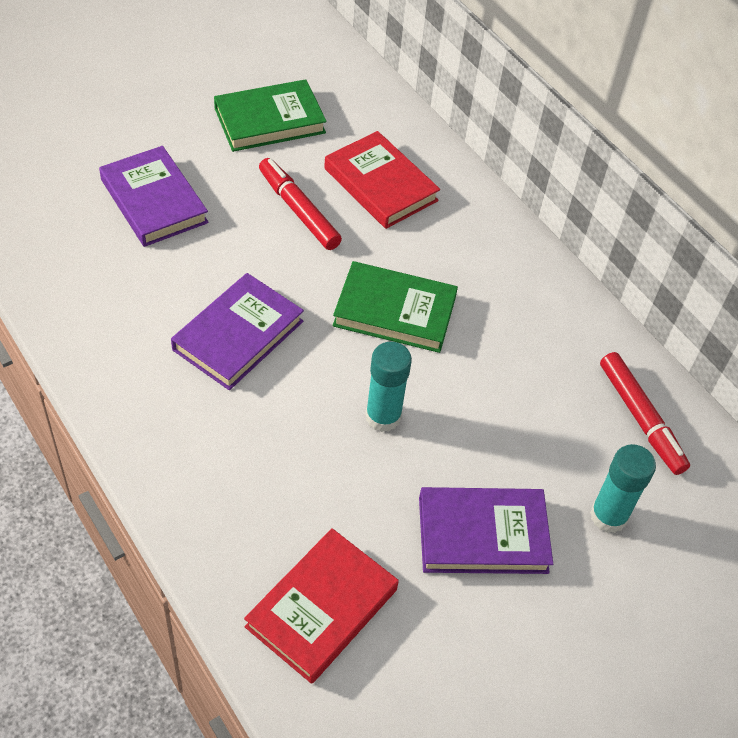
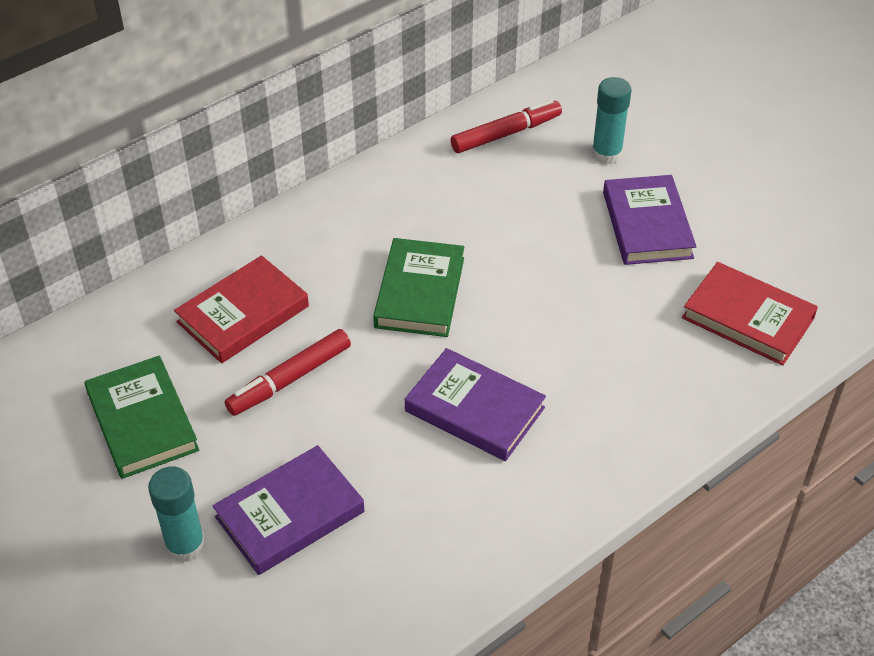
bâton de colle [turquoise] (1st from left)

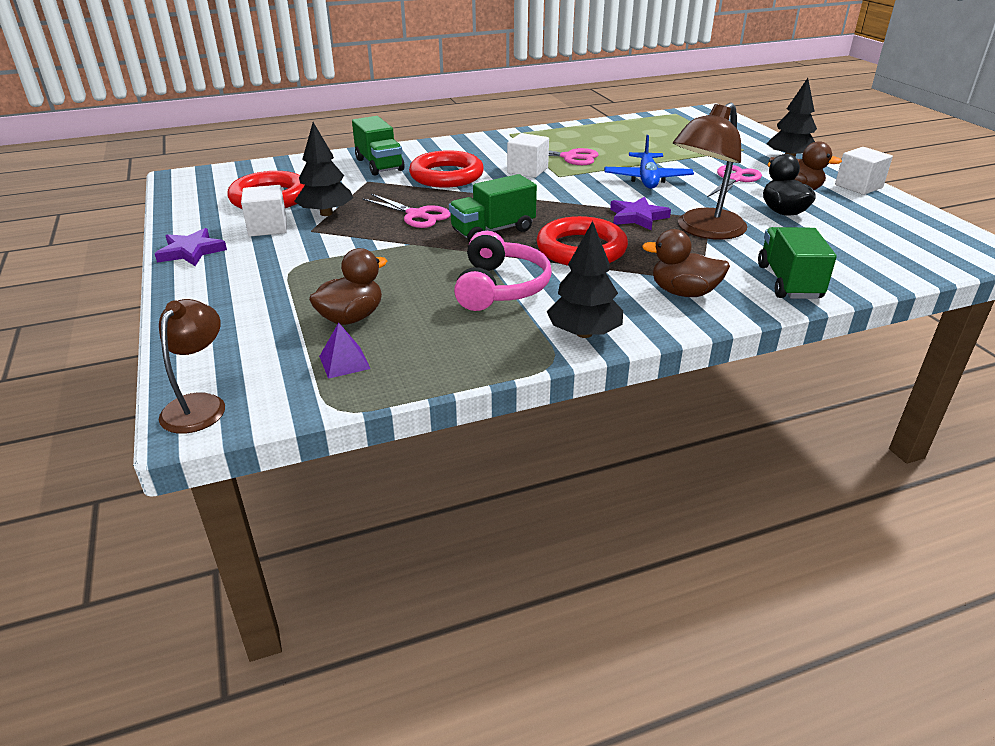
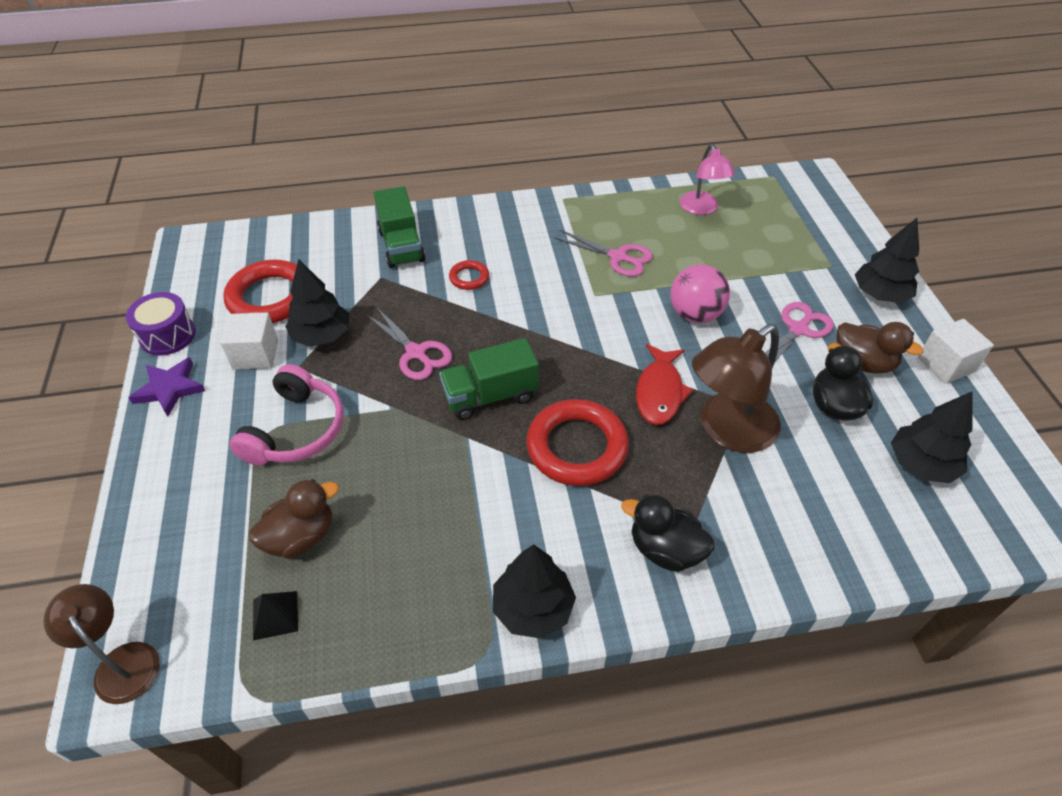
lampe [marron] (1st from left)
pyramide [noir]
anneau [rouge] (2nd from left)
casque audio [rose]
cube [blanc] (2nd from left in the first image)
balle [rose]
poisson [rouge]
canard [noir] (1st from left)
camion [vert] (3rd from left in the first image)
tambour [violet]
lampe [rose]
arbre [noir] (4th from left)

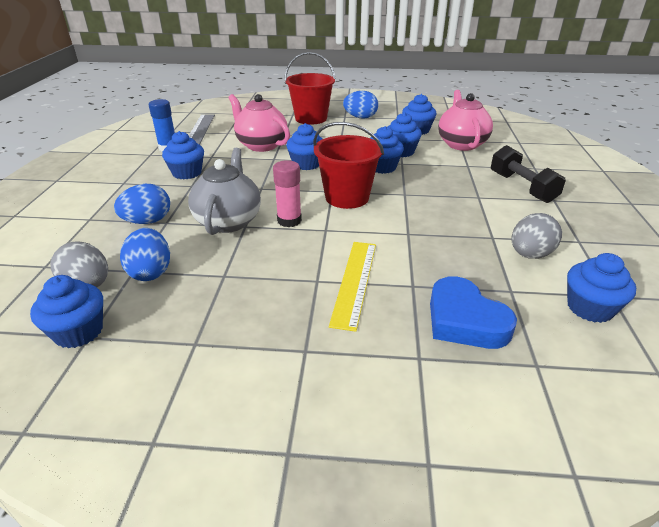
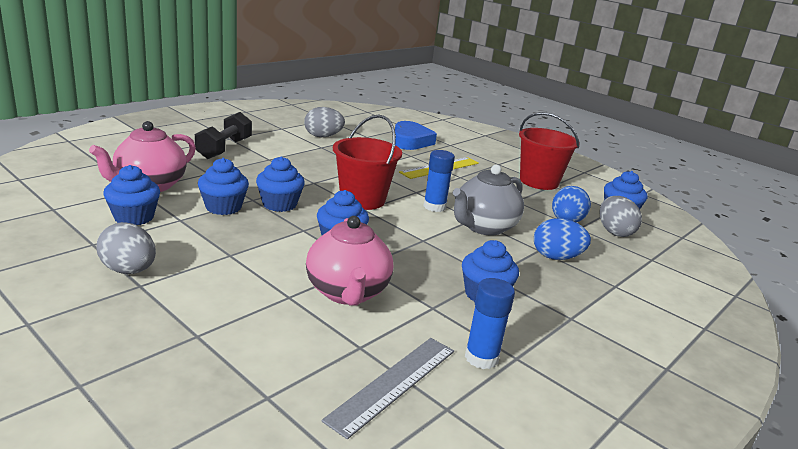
bâton de colle [bleu] (1st from left)
seau [rouge] (2nd from left)
œuf [gris] (1st from left)
muffin [bleu] (7th from left in the first image)

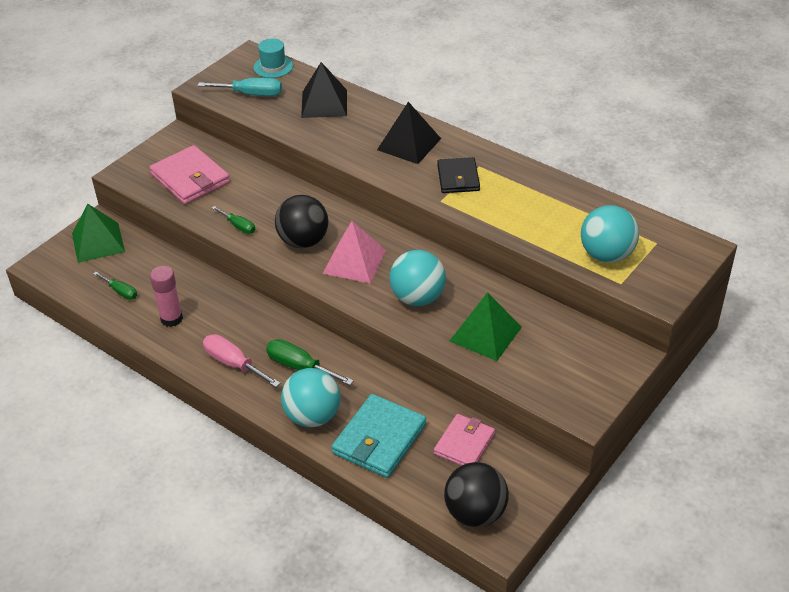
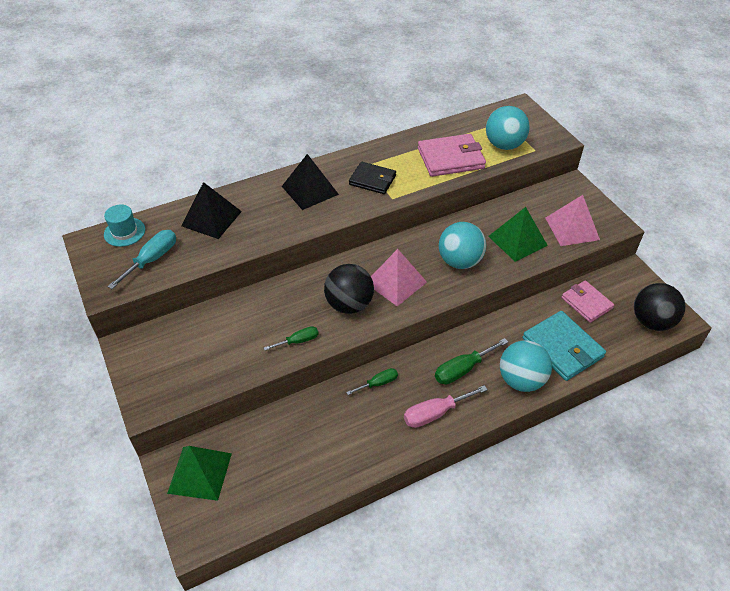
tournevis [vert] (2nd from left)
portefeuille [rose] (1st from left)
bâton de colle [rose]
pyramide [rose] (2nd from left)

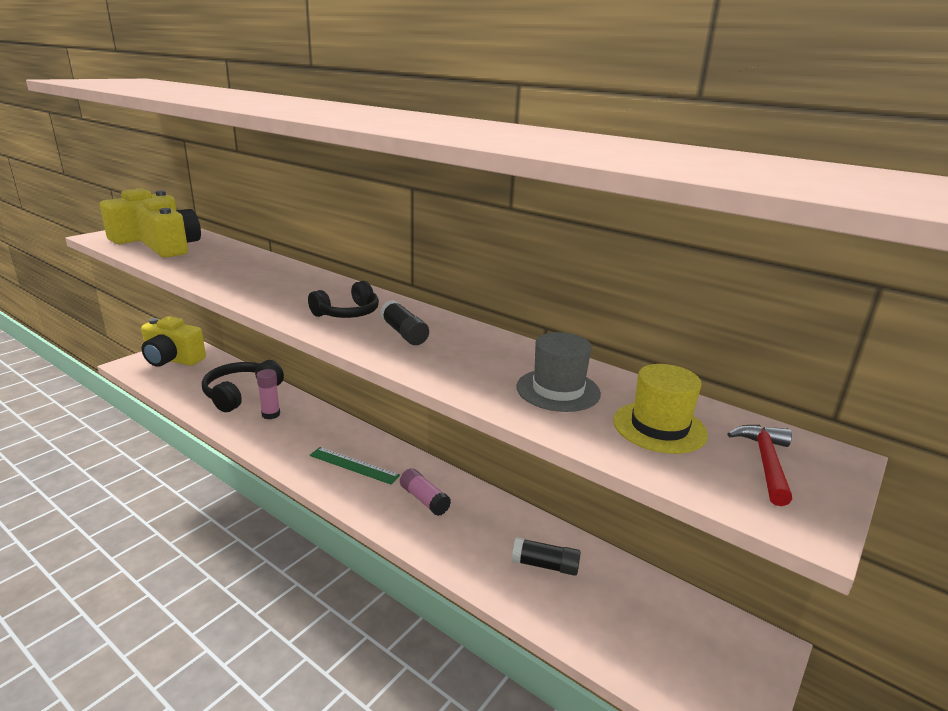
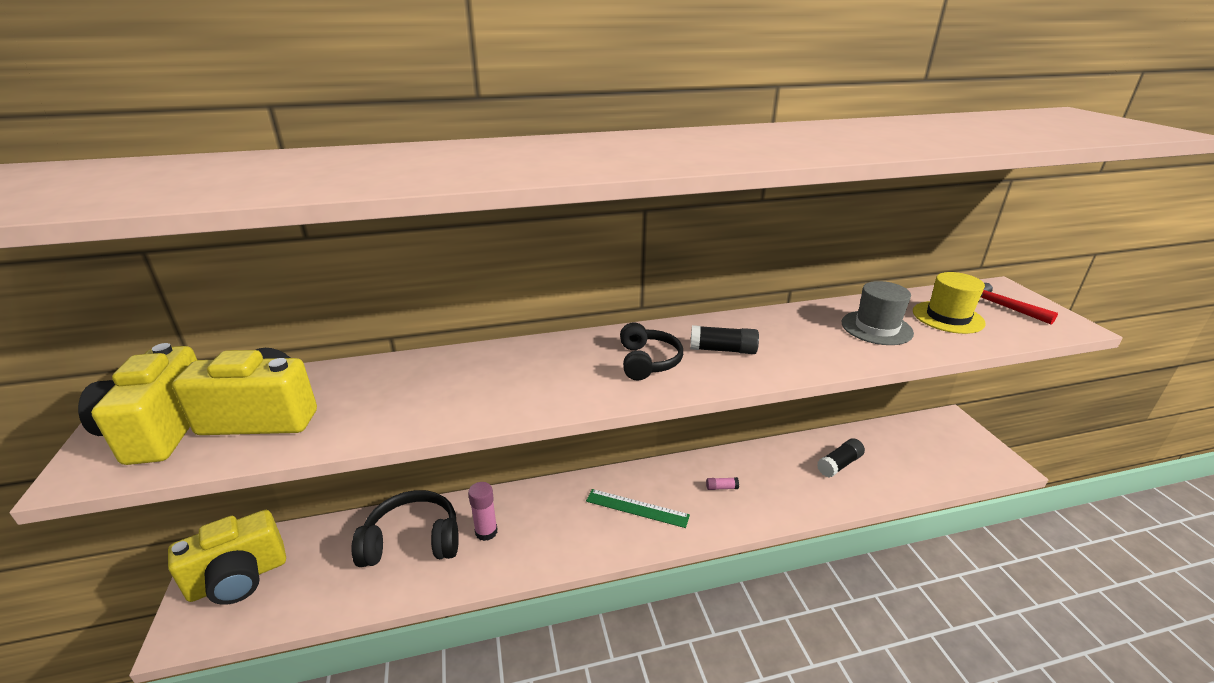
casque audio [noir] (1st from left)
règle [vert]
bâton de colle [rose] (2nd from left)

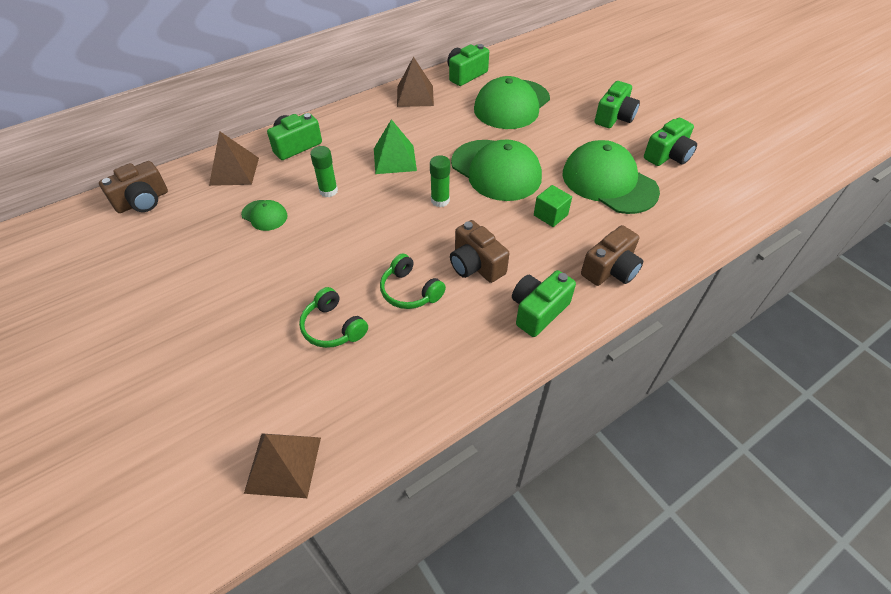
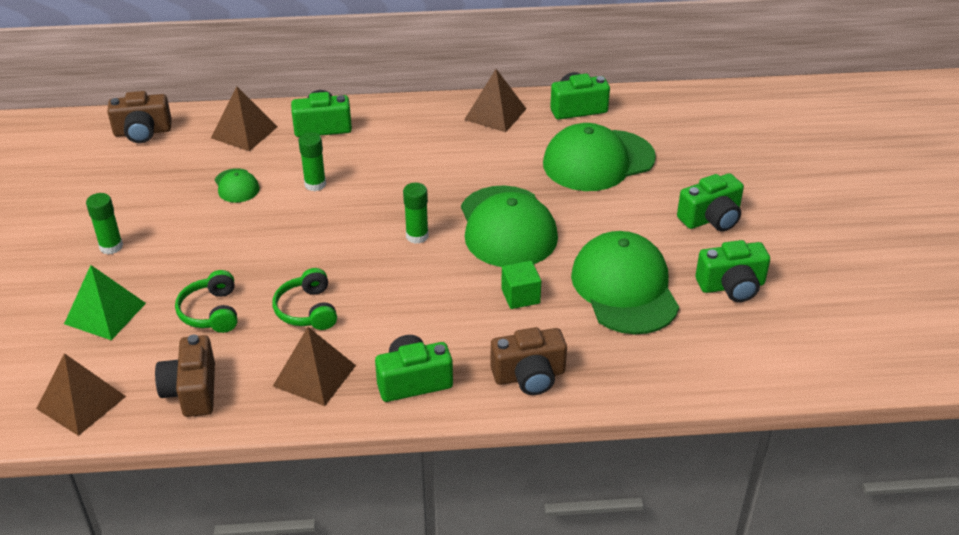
pyramide [vert]
appareil photo [marron] (2nd from left)
bâton de colle [vert] (1st from left)
pyramide [marron] (3rd from left)

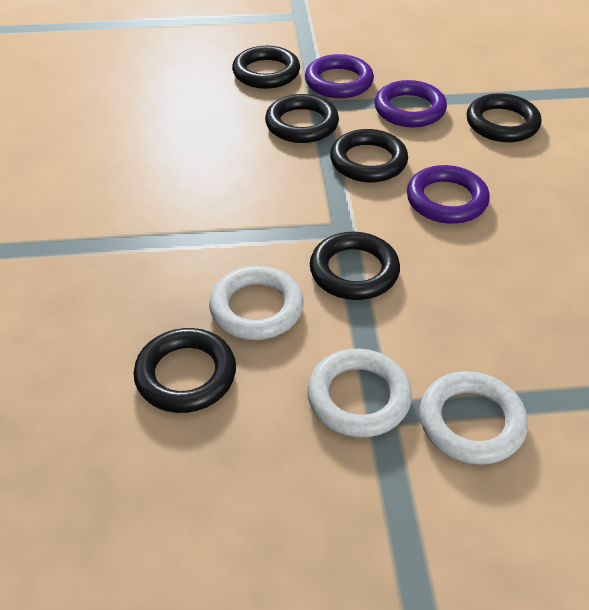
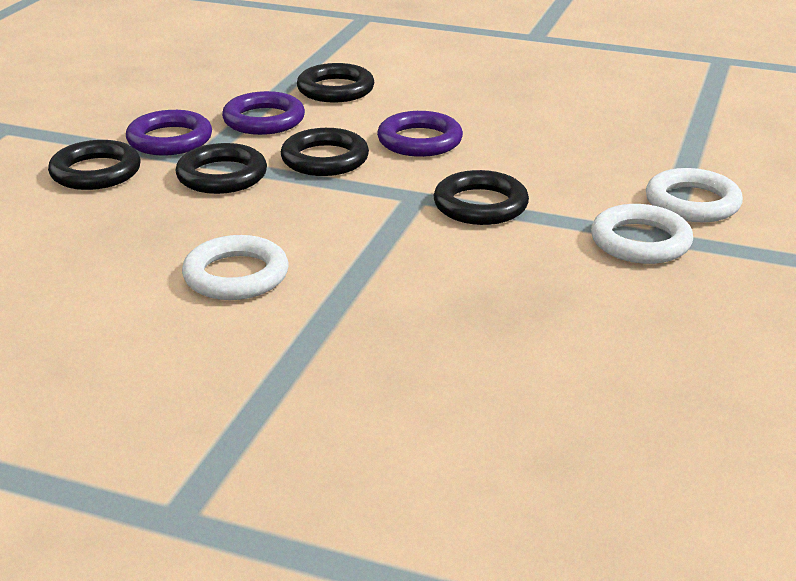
anneau [noir] (1st from left in the first image)
anneau [blanc] (1st from left)

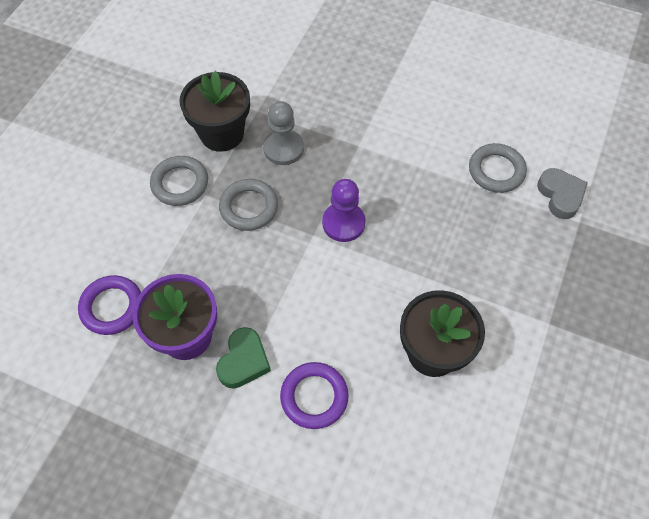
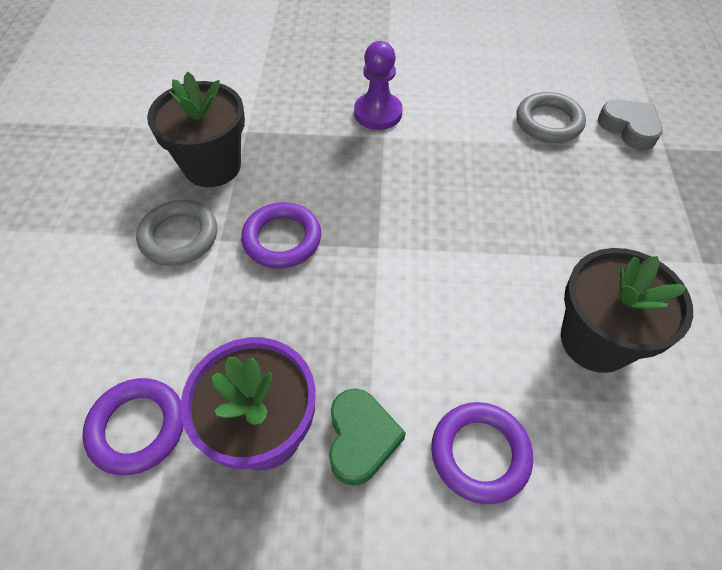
anneau [violet] (2nd from left)
pion [gris]
pion [violet]

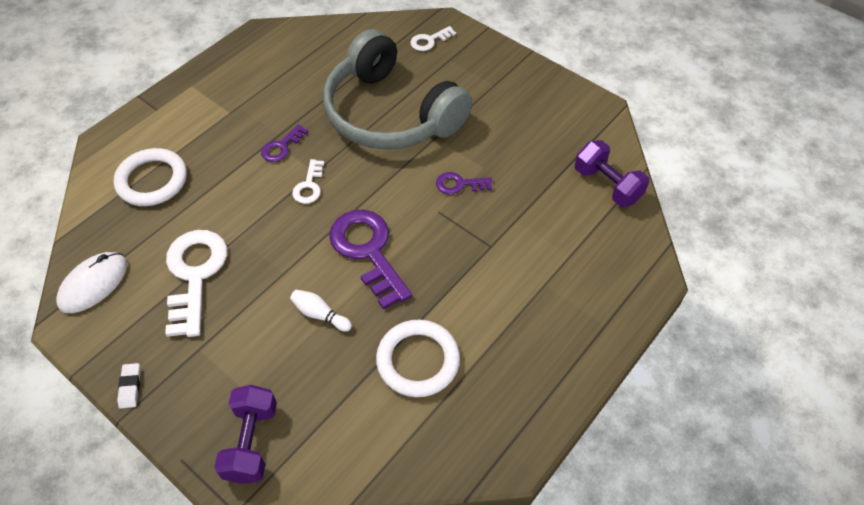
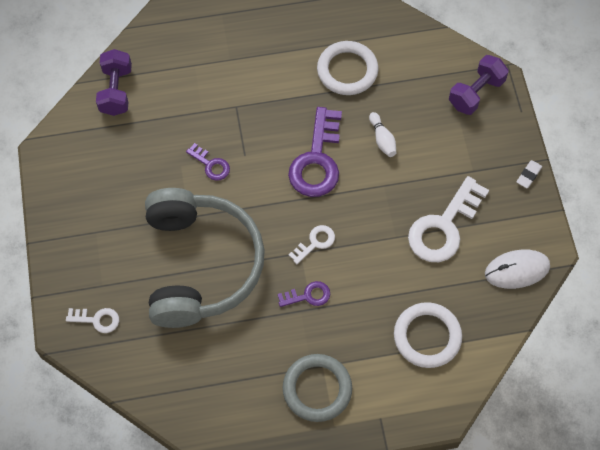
anneau [gris]

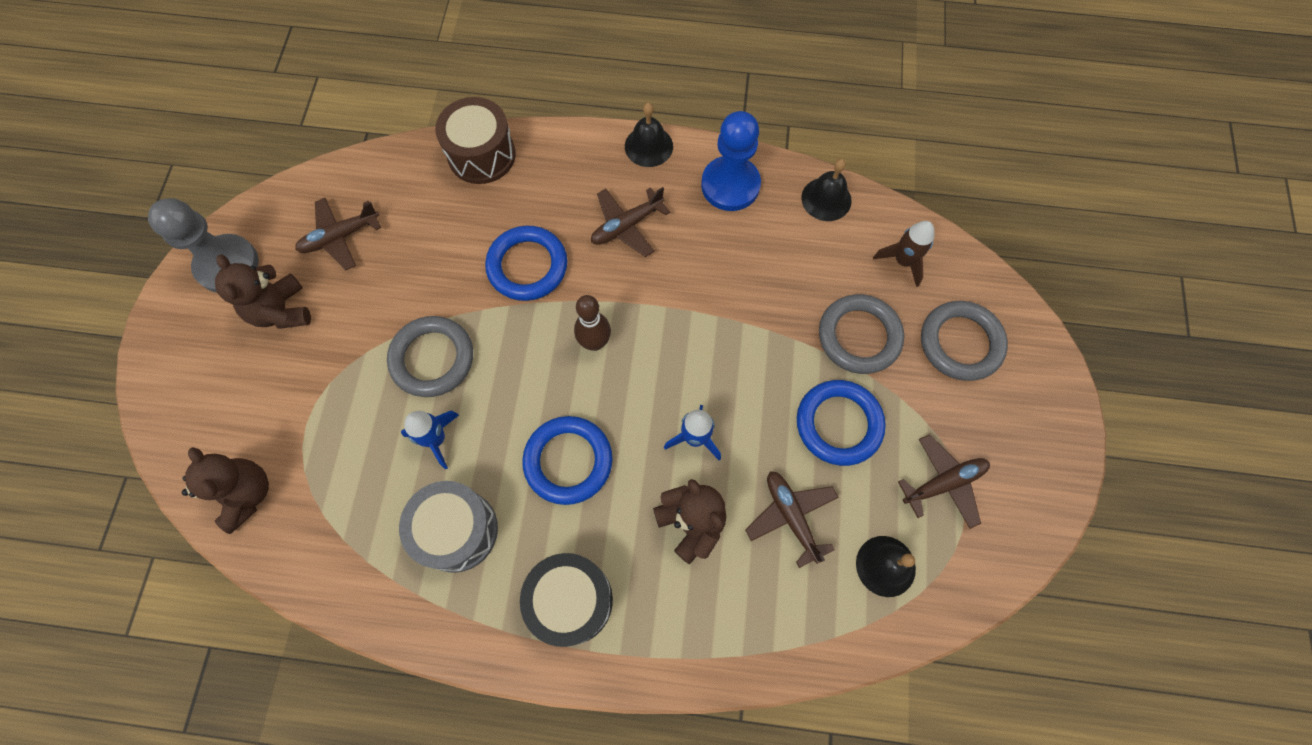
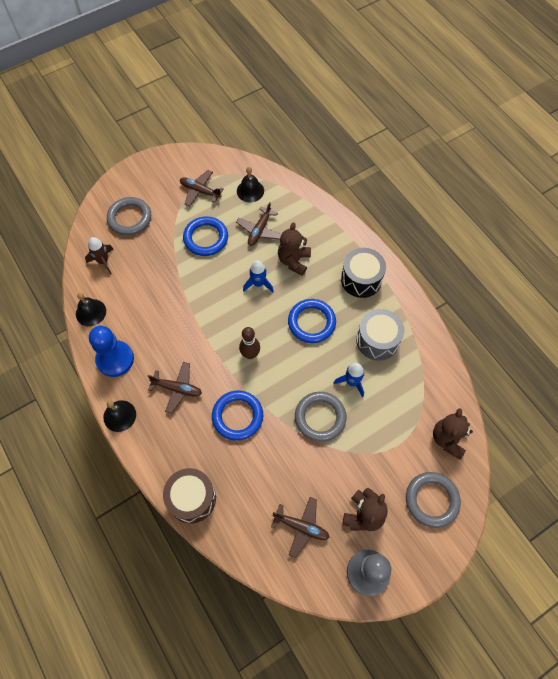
anneau [gris] (3rd from left)

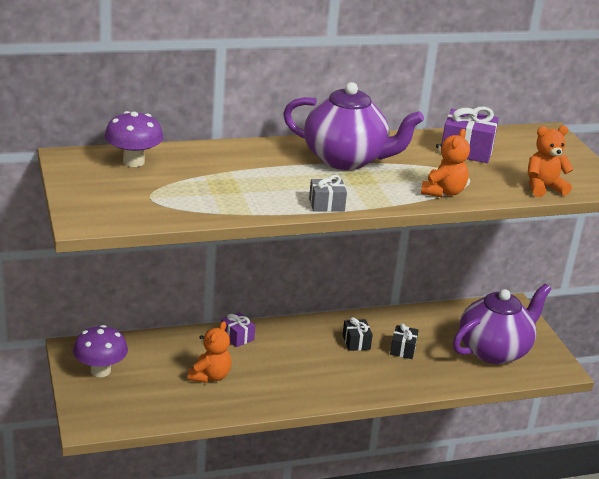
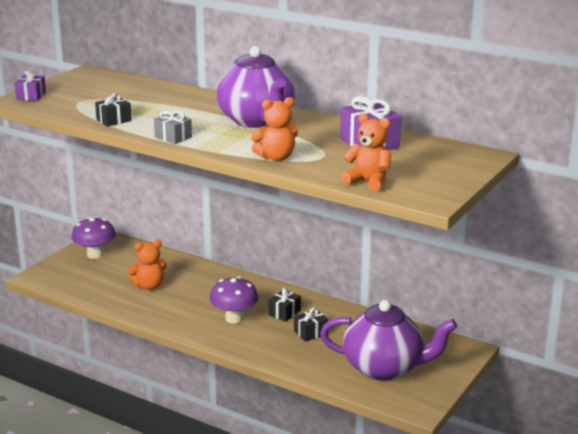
champignon [violet] (2nd from left)
cadeau [violet] (1st from left)
cadeau [noir] (1st from left)

